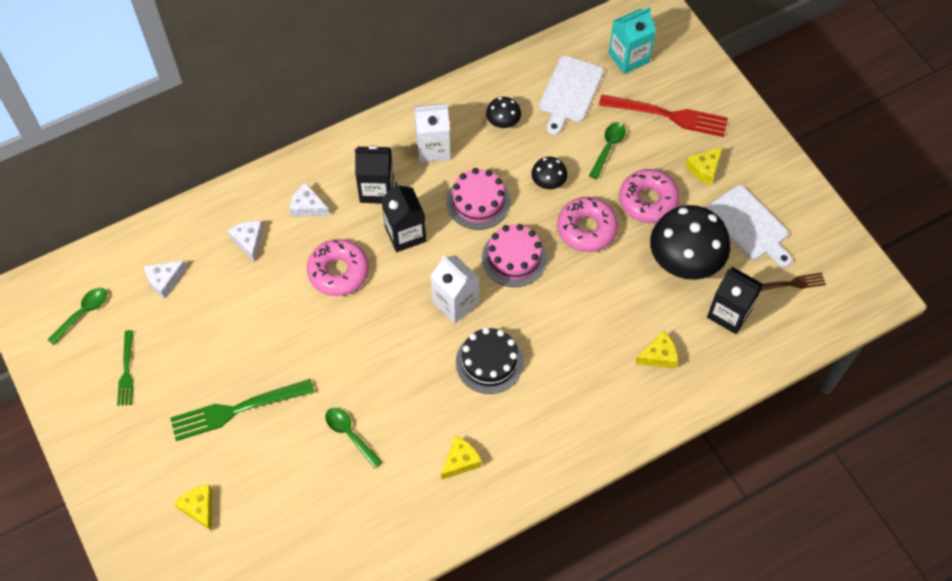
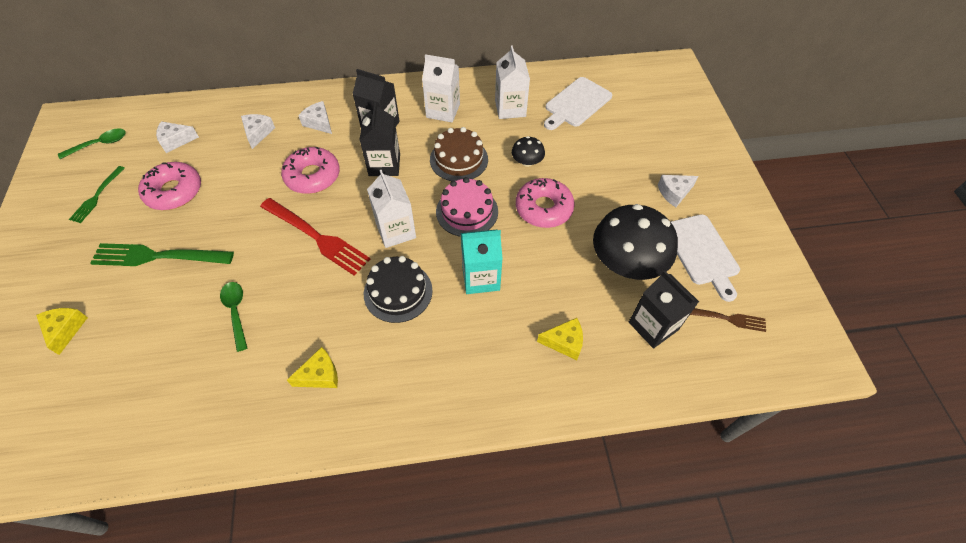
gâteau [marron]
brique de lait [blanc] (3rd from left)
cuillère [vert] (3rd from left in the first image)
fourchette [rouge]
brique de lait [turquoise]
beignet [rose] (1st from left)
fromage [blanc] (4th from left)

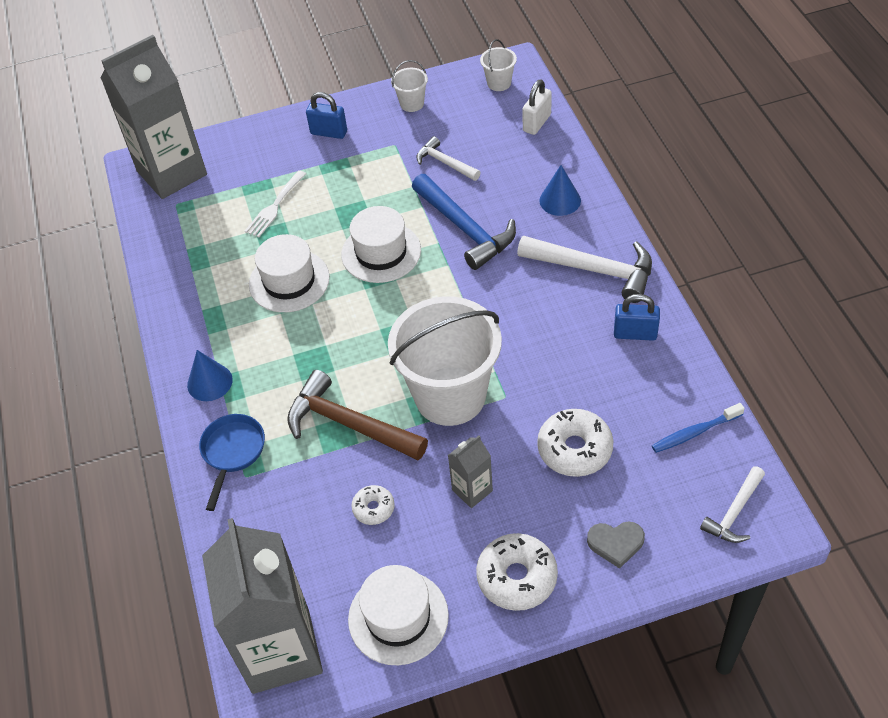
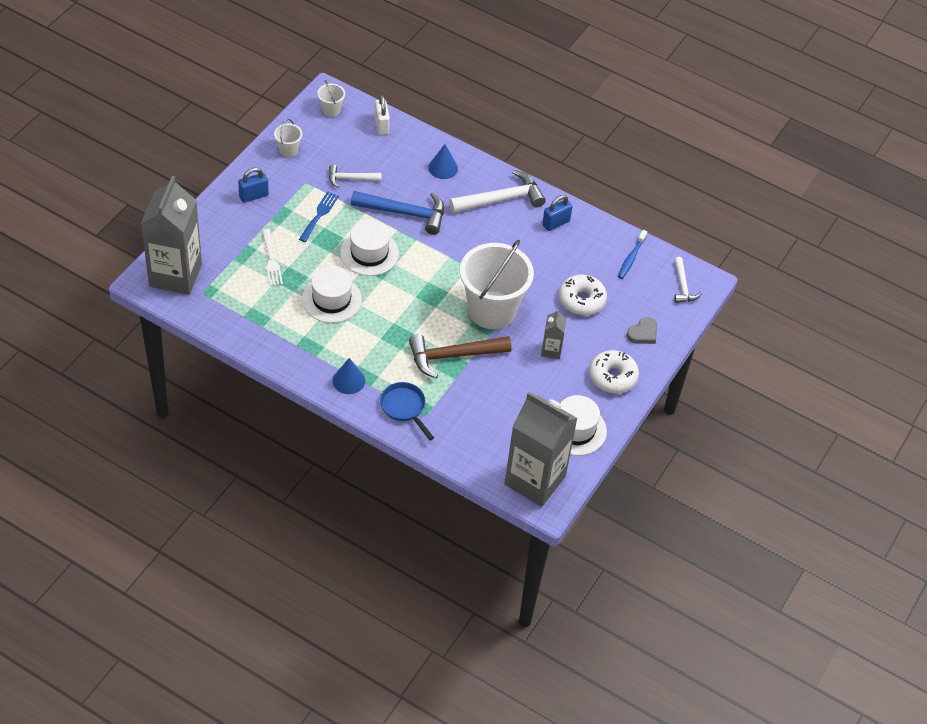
beignet [blanc] (1st from left in the first image)
fourchette [bleu]

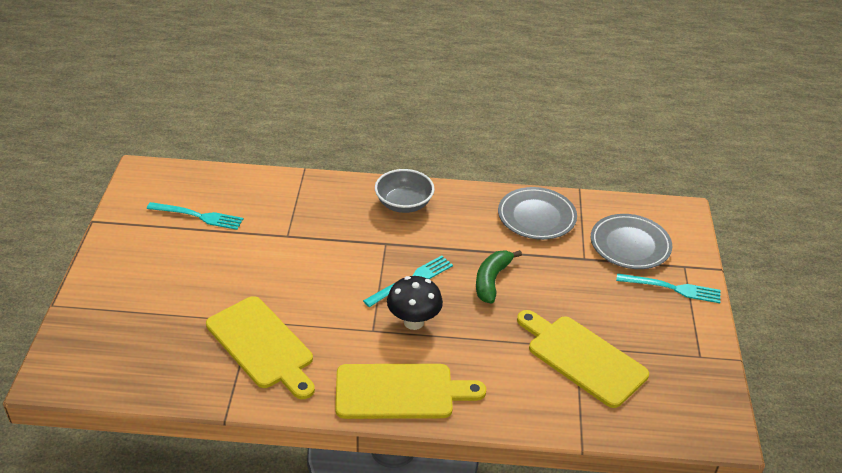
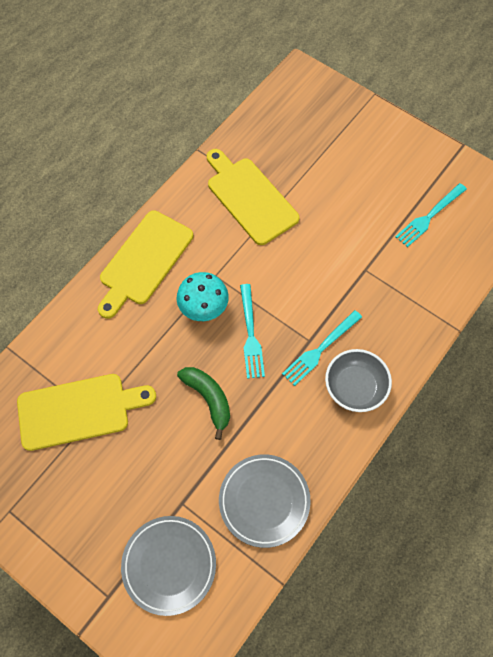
planche à découper [jaune] (3rd from left)
champignon [turquoise]
fourchette [turquoise] (2nd from left)

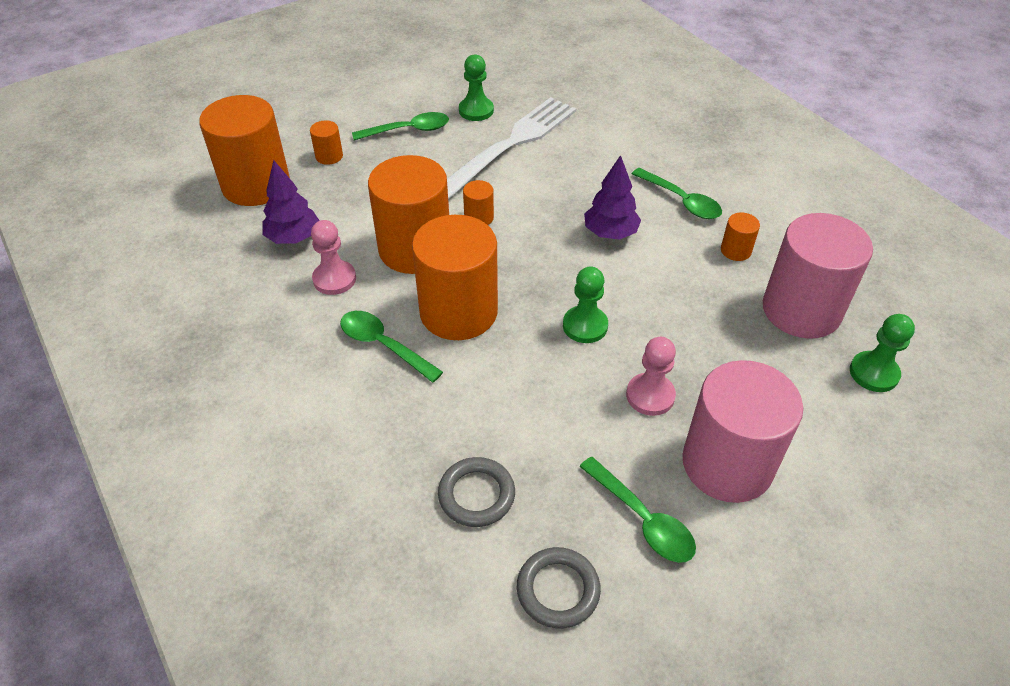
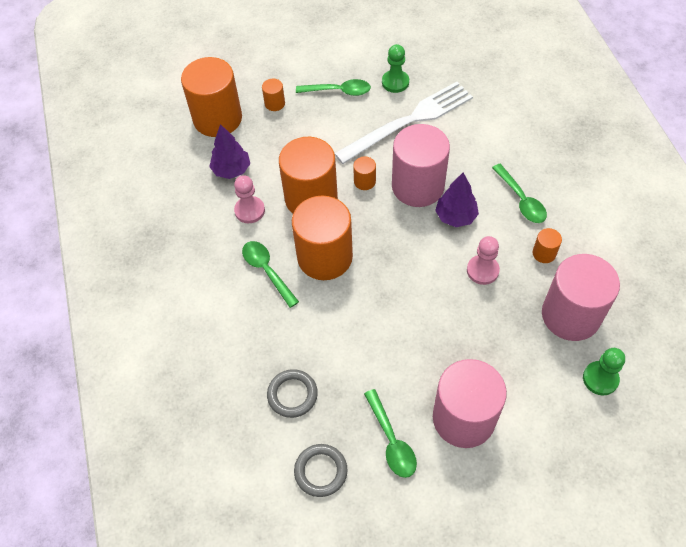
pion [vert] (2nd from left in the first image)
pion [rose] (2nd from left)
cylindre [rose] (1st from left)

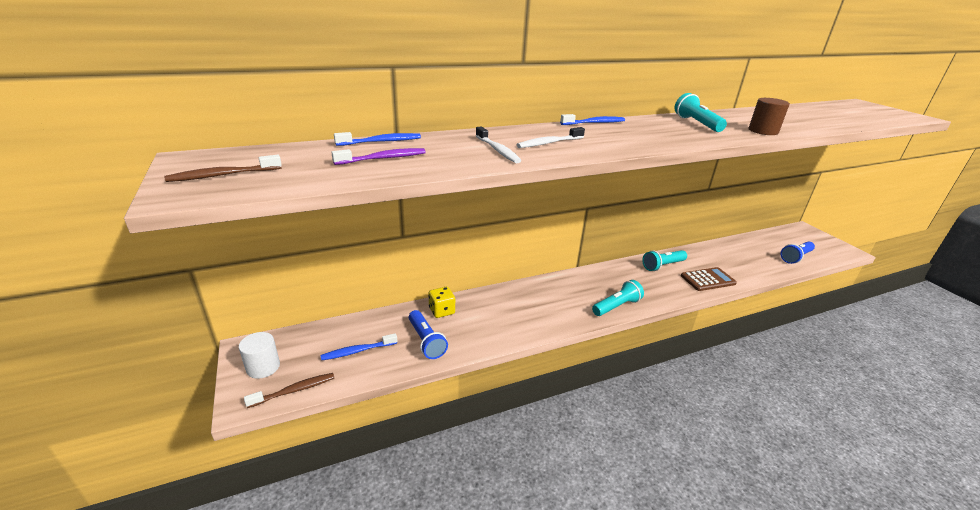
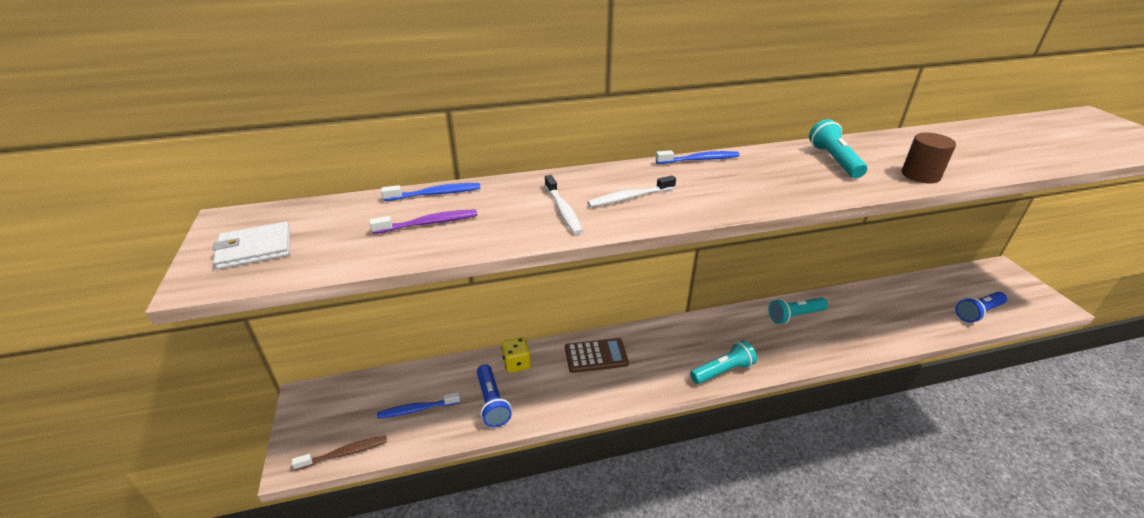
portefeuille [blanc]
cylindre [blanc]
calculatrice [marron]

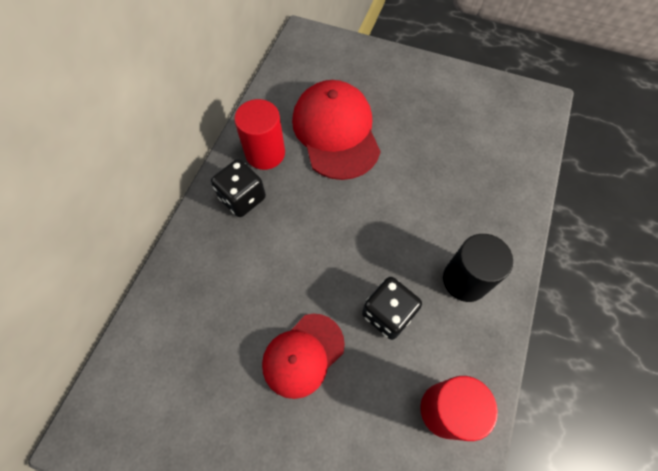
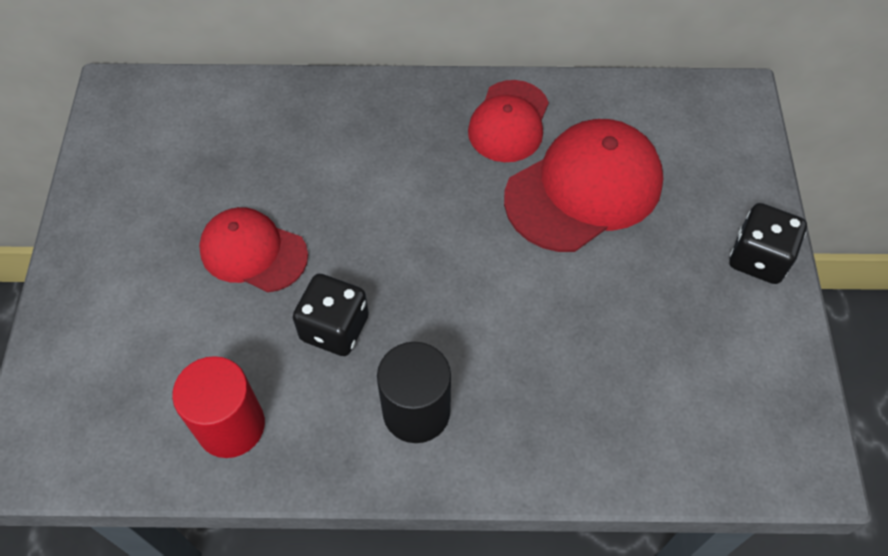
dé [noir] (2nd from left)
casquette [rouge] (2nd from left)

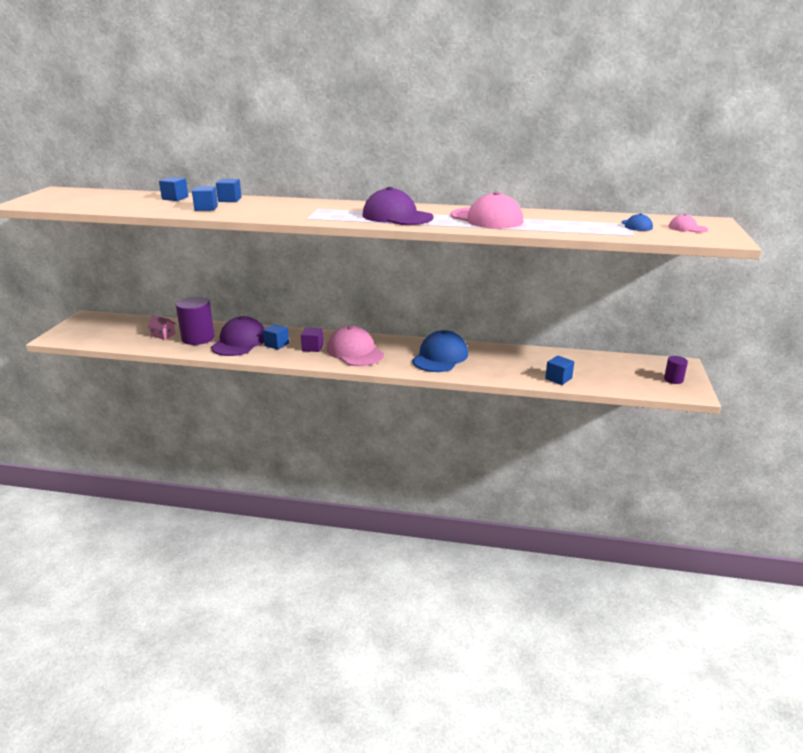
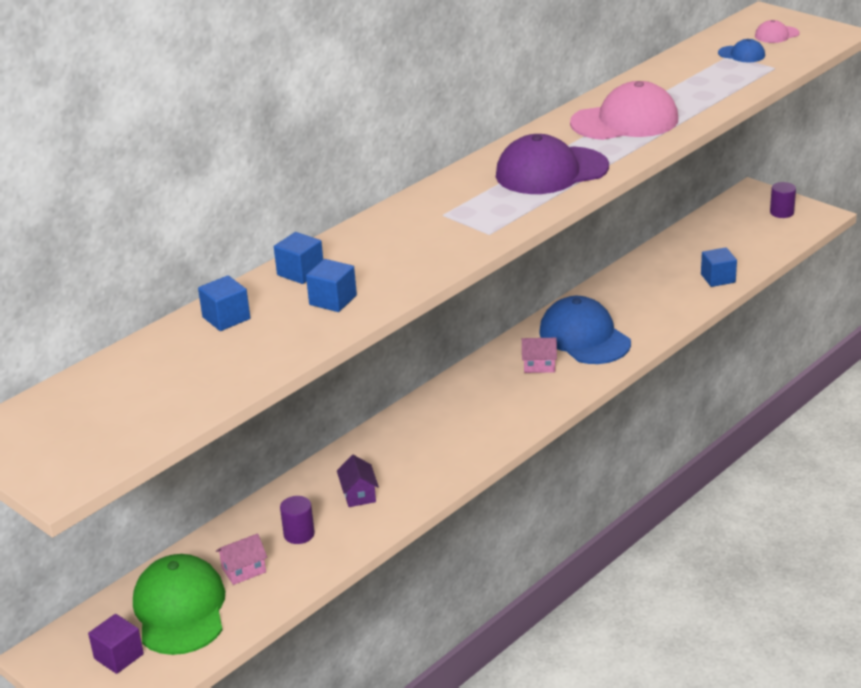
cylindre [violet] (1st from left)
maison [violet]
cube [bleu] (4th from left in the first image)
cube [violet]
casquette [rose] (1st from left in the first image)
casquette [vert]
maison [rose] (2nd from left)

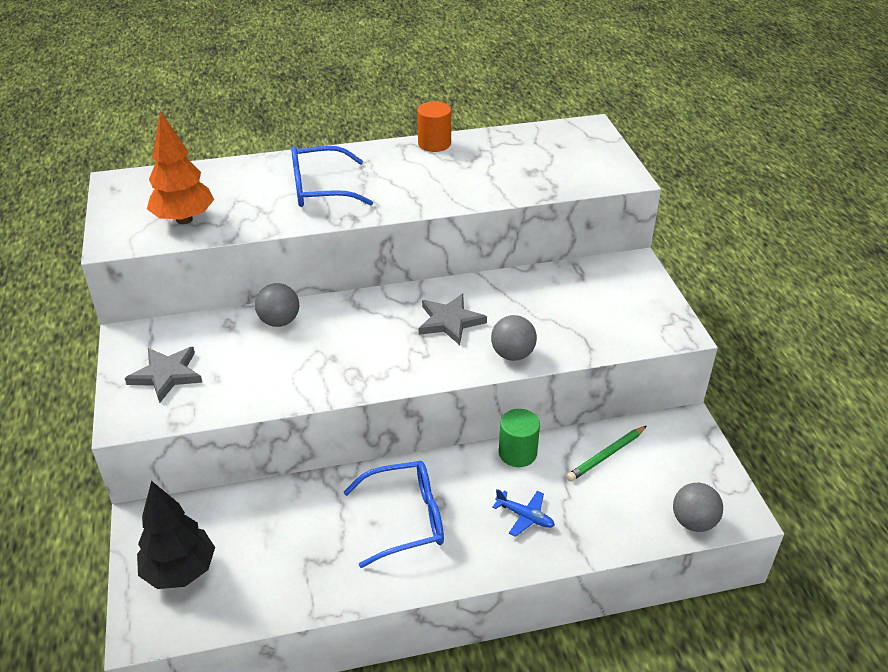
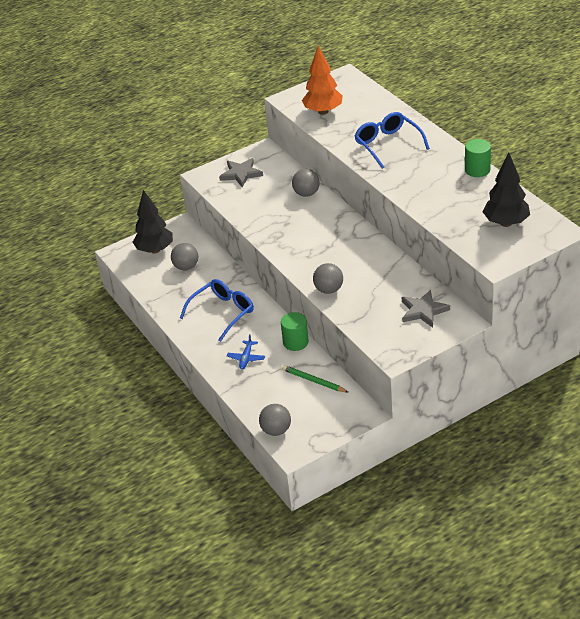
lunettes [bleu] (1st from left)
cylindre [vert] (2nd from left)
étoile [gris] (2nd from left)
balle [gris] (1st from left)
arbre [noir] (2nd from left)

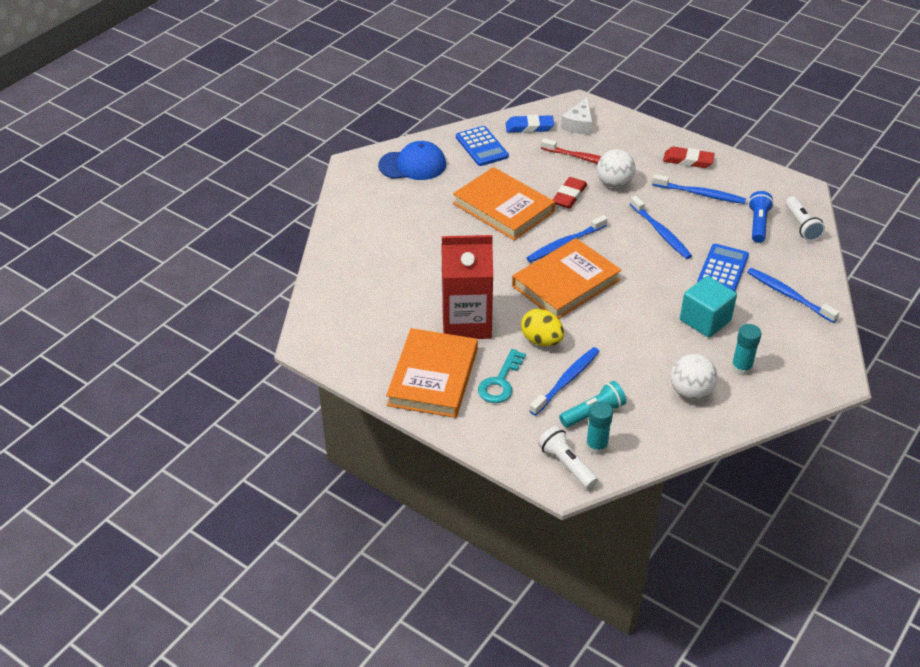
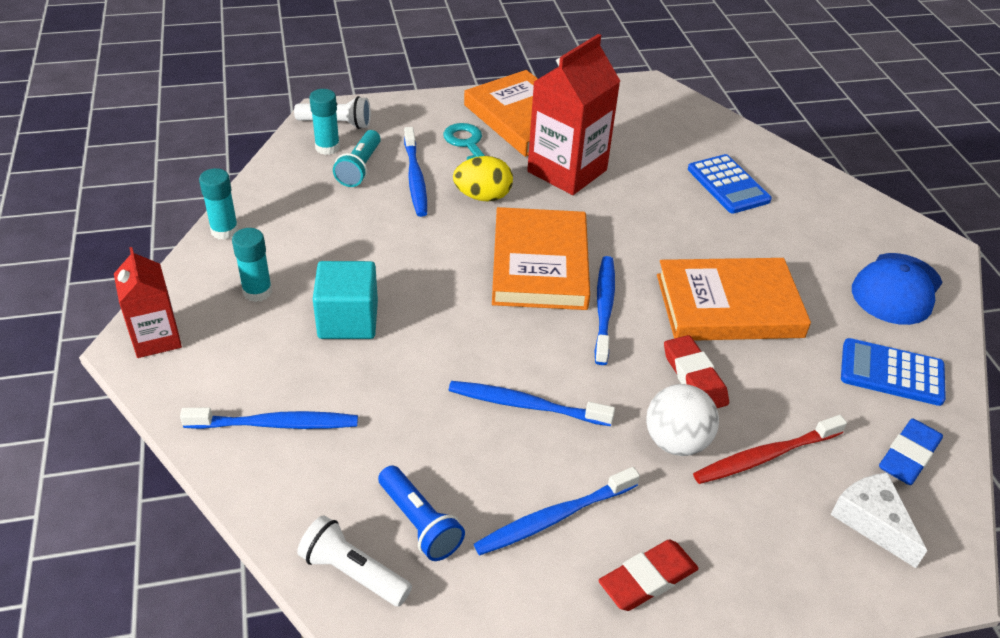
balle [blanc] (2nd from left in the first image)
calculatrice [bleu] (1st from left)
brique de lait [rouge] (1st from left)
bâton de colle [turquoise] (1st from left)

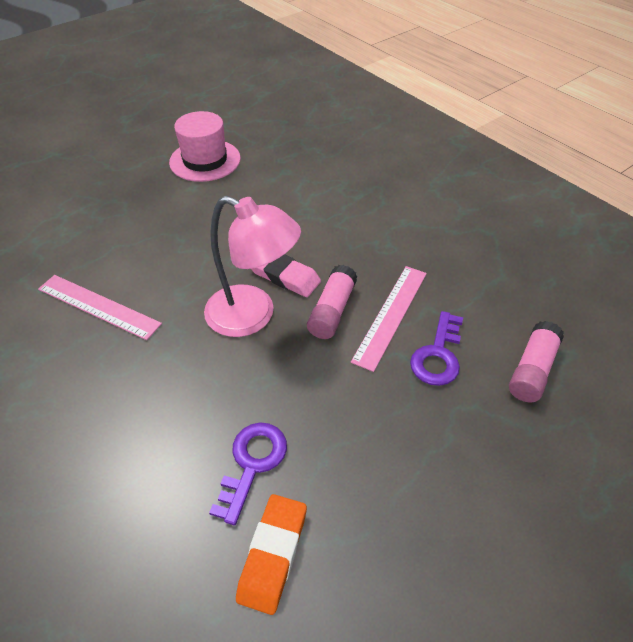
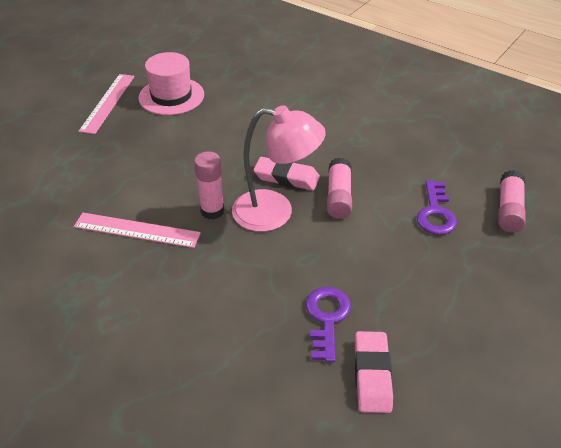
gomme [rose] (2nd from left)
règle [rose] (1st from left)
bâton de colle [rose] (1st from left)

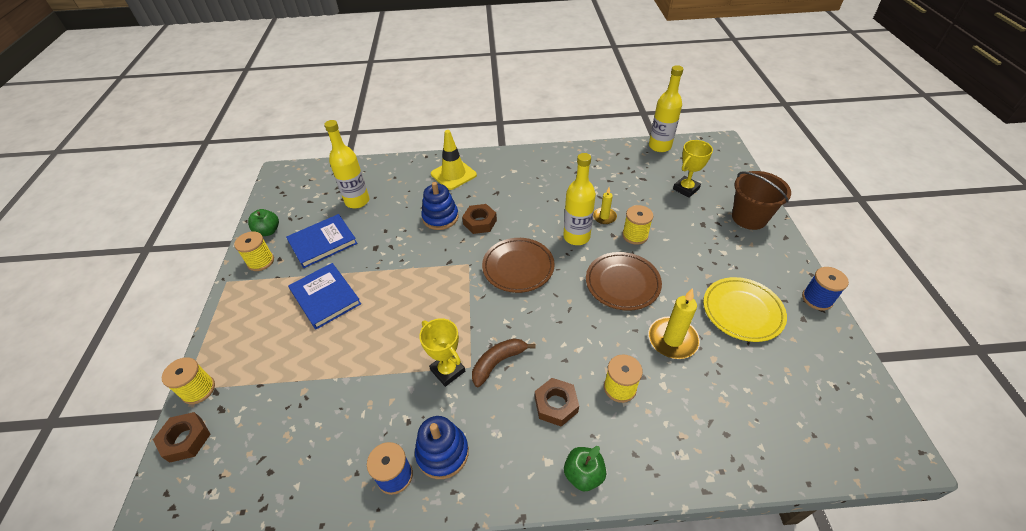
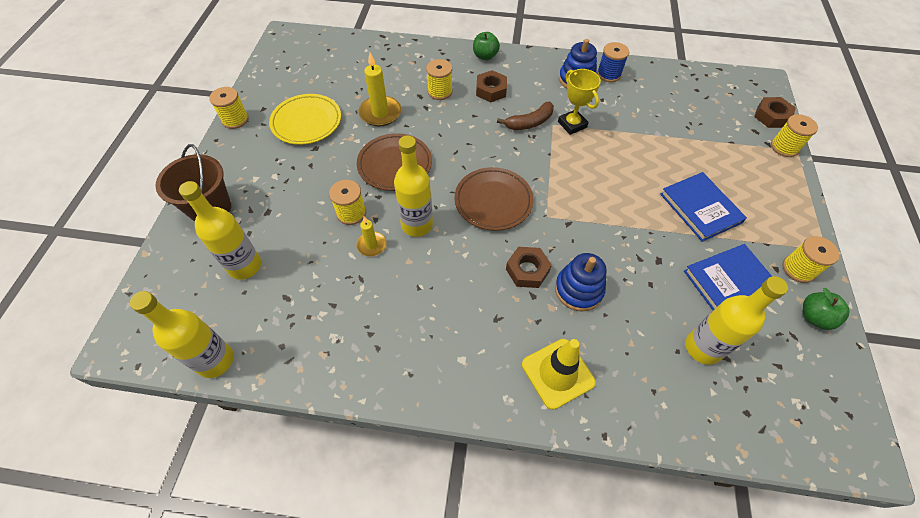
bouteille [jaune] (2nd from left)
bobine [jaune] (1st from left)

